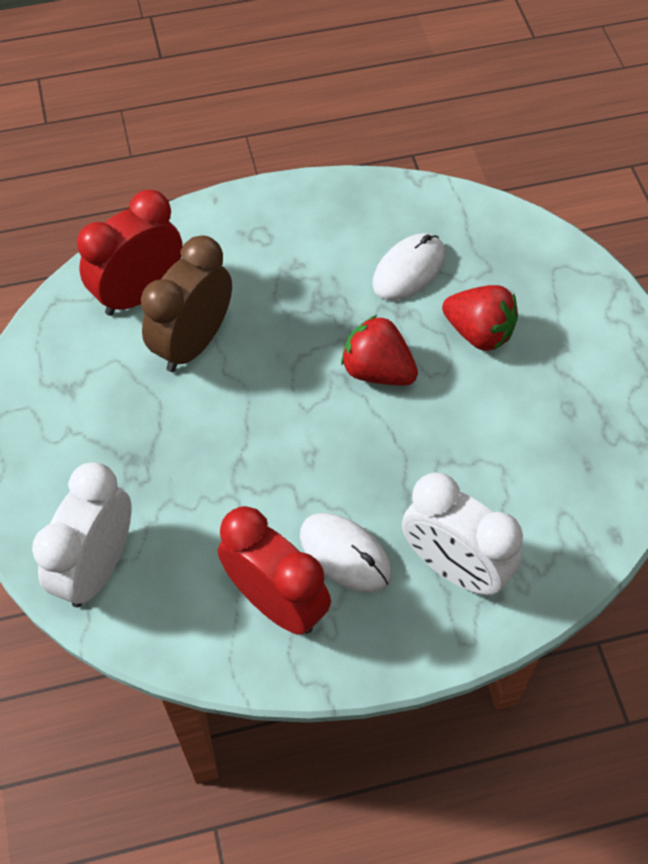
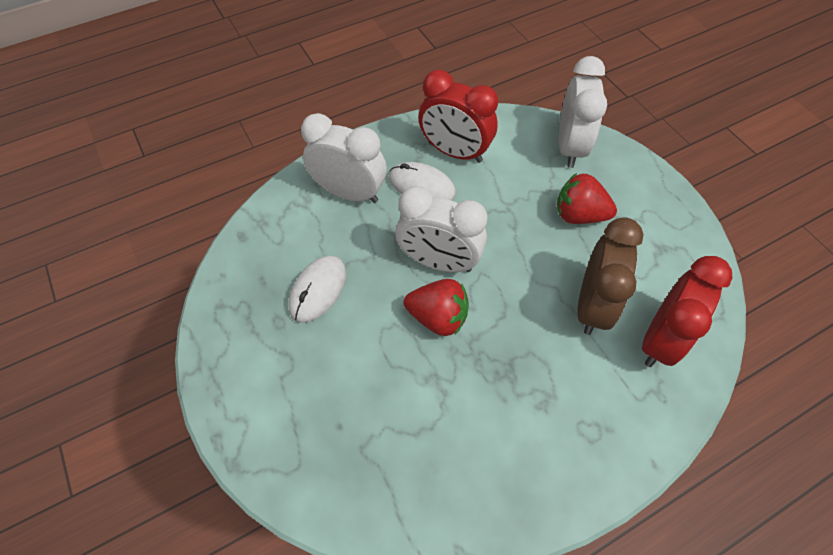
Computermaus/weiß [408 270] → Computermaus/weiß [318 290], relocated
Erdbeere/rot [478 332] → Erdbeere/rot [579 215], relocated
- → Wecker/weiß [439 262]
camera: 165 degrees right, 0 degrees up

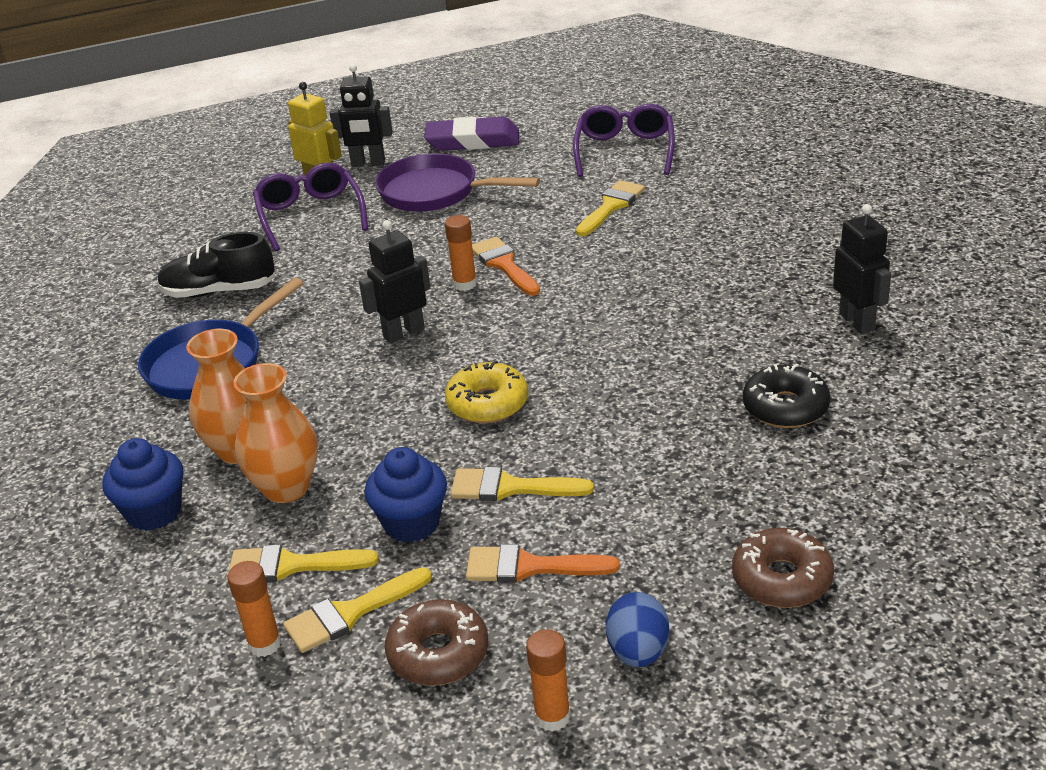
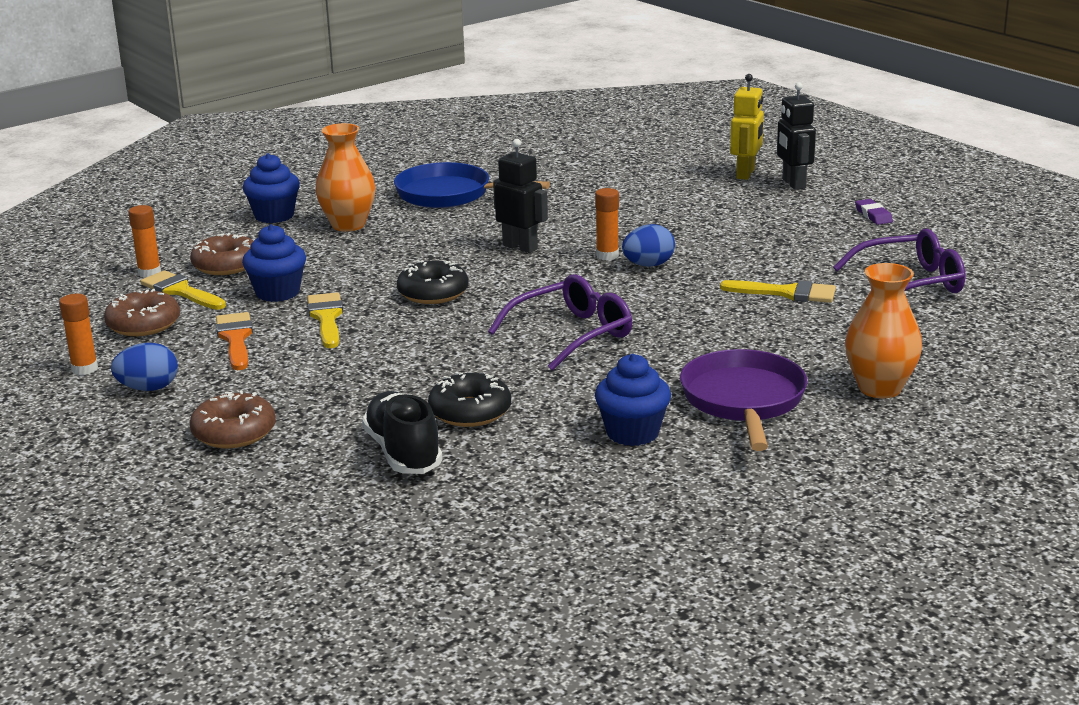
Radiergummi/lila [472 141] → Radiergummi/lila [873 215], x0.48
Pfanne/lila [435 192] → Pfanne/lila [744 401], relocated
Brille/lila [310 215] → Brille/lila [572 334], relocated
Roboter/schwarz [857 322] → Muffin/blau [632 433]
Schuh/schwarz [219 291] → Schuh/schwarz [403 453], relocated
Pinsel/orange [504 265] → Ei/blau [648 265]
Donut/gelb [487 403] → Donut/schwarz [433 293]
Vase/orange [286 488] → Vase/orange [879 388], relocated
Pinsel/gelb [291 565] → Donut/braun [226 265]
camera: 70 degrees right, 10 degrees down

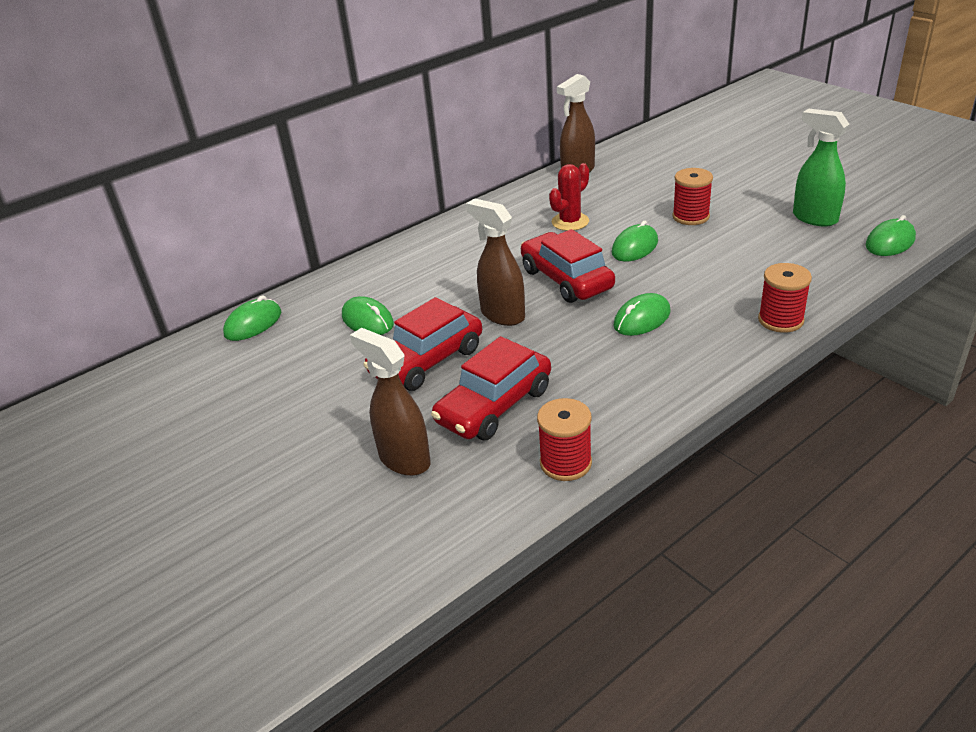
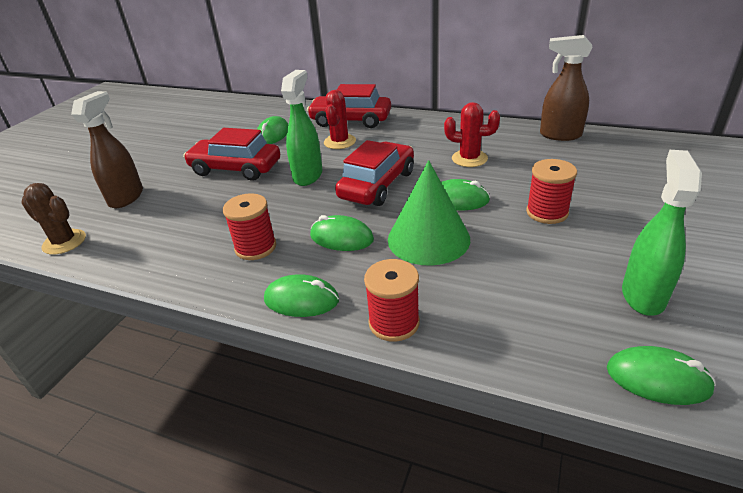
Sprühflasche/braun [502 315] → Sprühflasche/grün [308 176]
Computermaus/grün [253 324] → Computermaus/grün [301 300], relocated
Auto/rot [494 406] → Auto/rot [350 120], relocated
Garnrolle/rot [565 463] → Garnrolle/rot [255 247], relocated
- → Kaktus/rot [339 142]
- → Kegel/grün [428 239]
- → Kaktus/braun [64 242]
camera: 60 degrees right, 0 degrees up

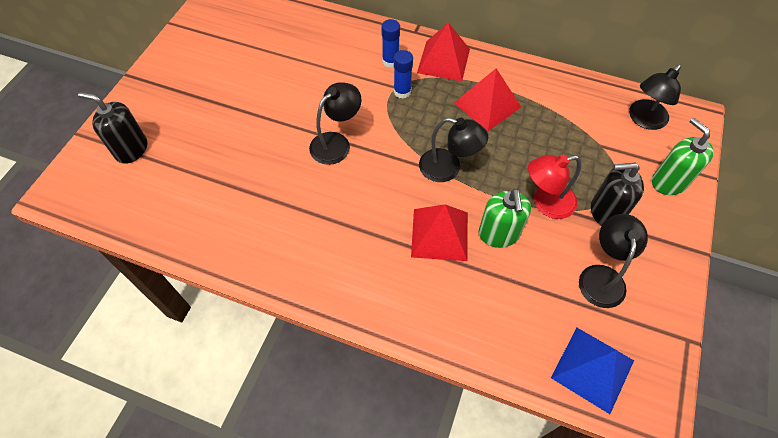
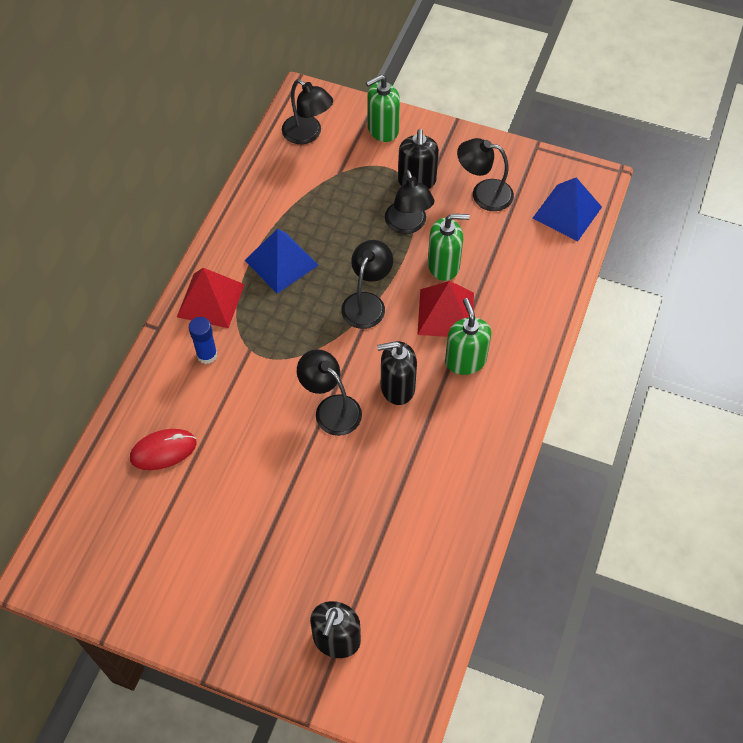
Klebestift/blau [402 91] → -
Pyramide/rot [487 105] → Pyramide/blau [281 262]
Lampe/rot [546 203] → Lampe/schwarz [408 225]
- → Seifenspender/grün [465 360]
- → Seifenspender/schwarz [397 387]
- → Computermaus/rot [163 451]
camera: 90 degrees left, 0 degrees up

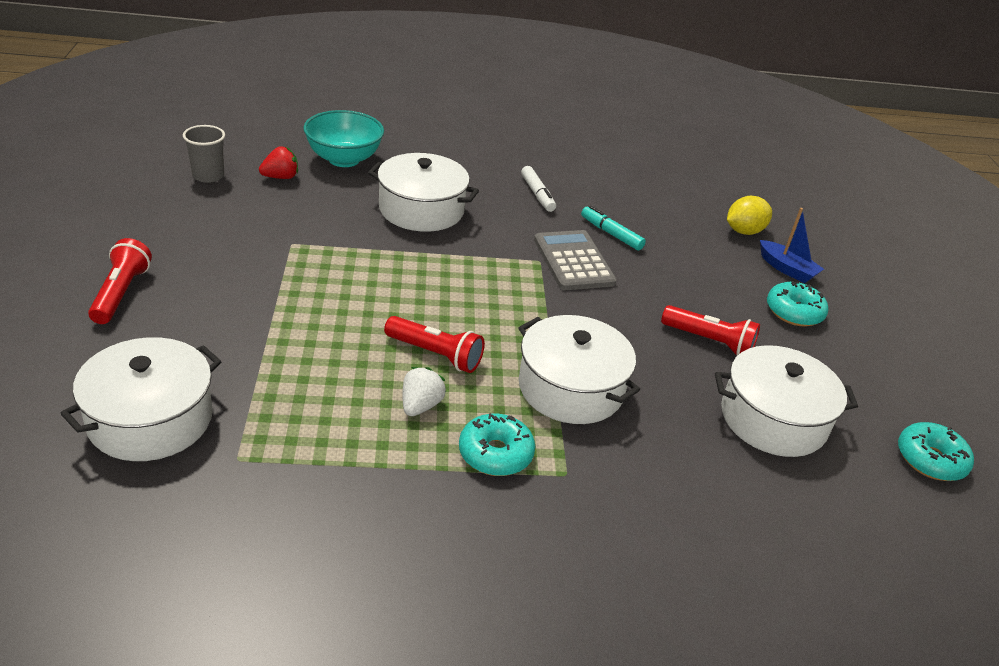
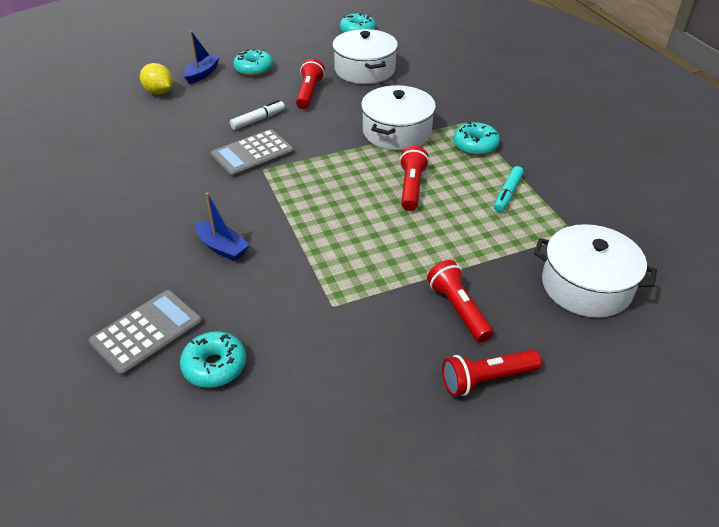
Schüssel/türkis [344 159] → Taschenrechner/grau [147 333]
Becher/grau [208 176] → -
Erdbeere/rot [280 177] → Donut/türkis [215 366]
Kochtopf/weiß [421 209] → Boot/blau [222 247]
Filzstift/weiß [537 194] → Filzstift/weiß [258 120], relocated
Filzstift/türkis [611 234] → Filzstift/türkis [507 194], relocated
Erdbeere/weiß [420 405] → -
- → Taschenlampe/rot [458 309]
camera: 105 degrees left, 5 degrees up

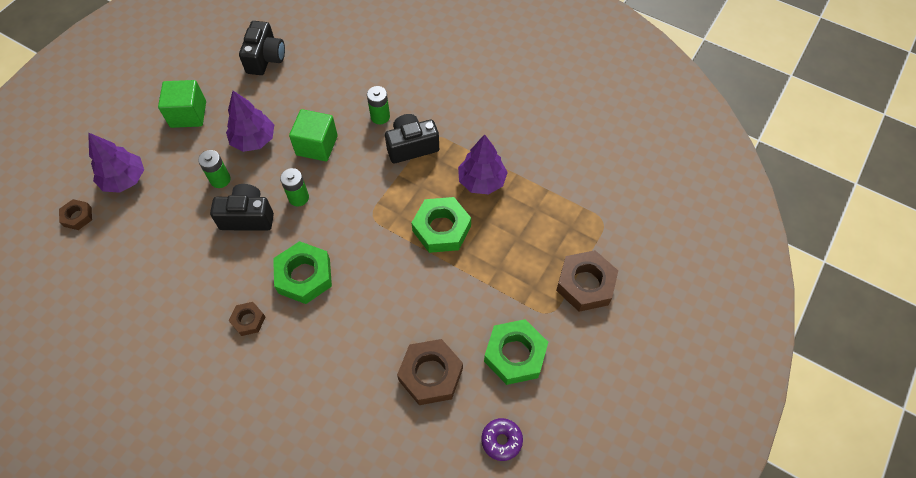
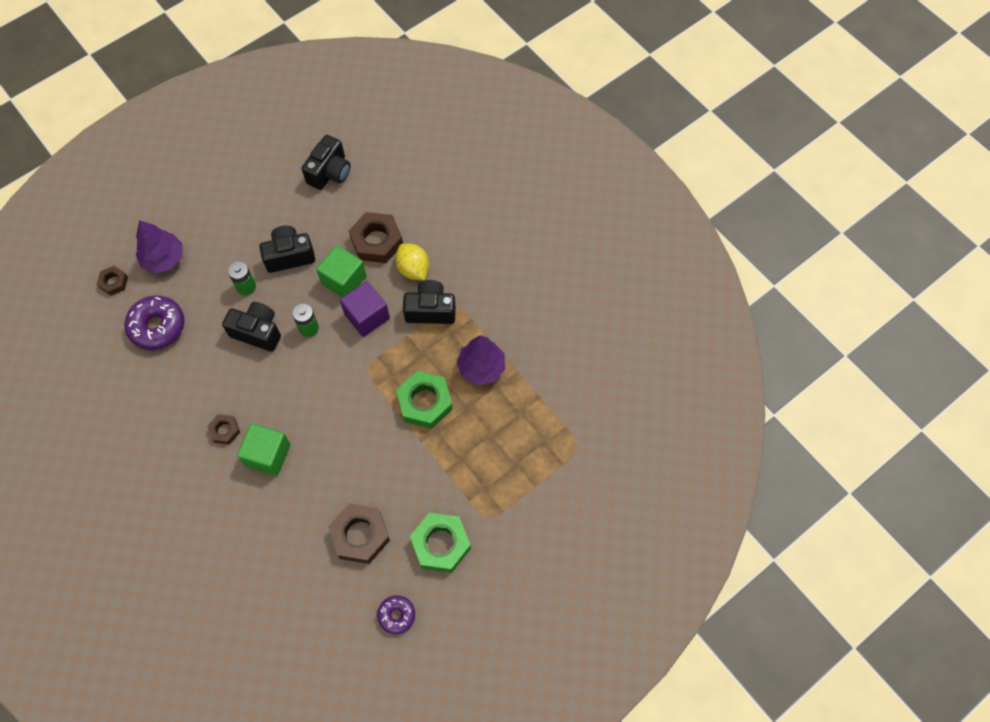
Kubus/grün [188 114] → Kubus/grün [268 455], relocated
Batterie/grün [380 116] → Zitrone/gelb [413 269]
Baum/lila [254 140] → Kamera/schwarz [289 256]
Sechskantmutter/grün [304 276] → -
Sechskantmutter/braun [585 284] → Sechskantmutter/braun [376 241], relocated
- → Kubus/lila [367 316]
- → Donut/lila [157 326]
camera: 20 degrees right, 5 degrees up

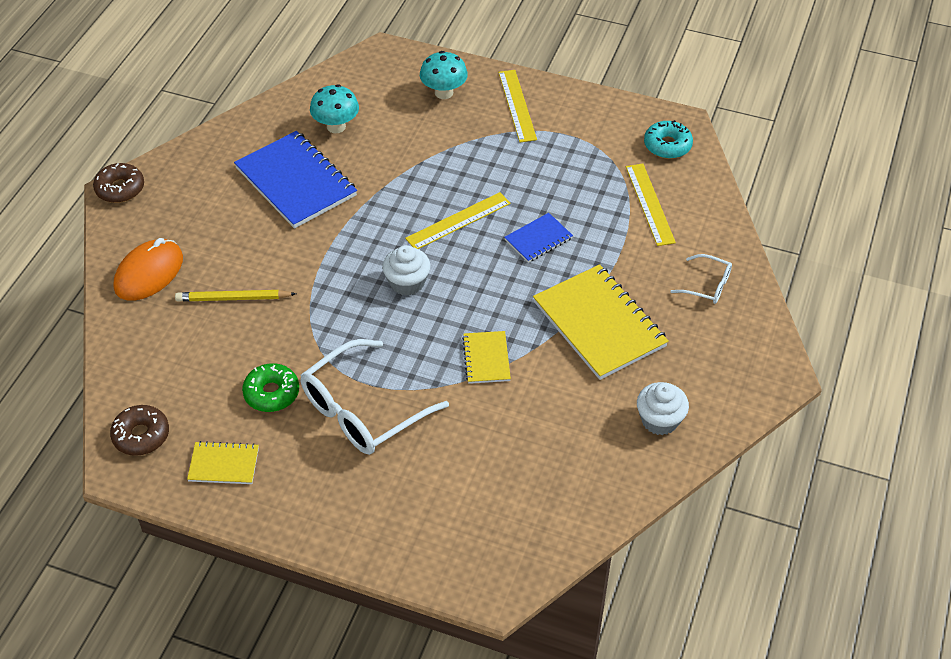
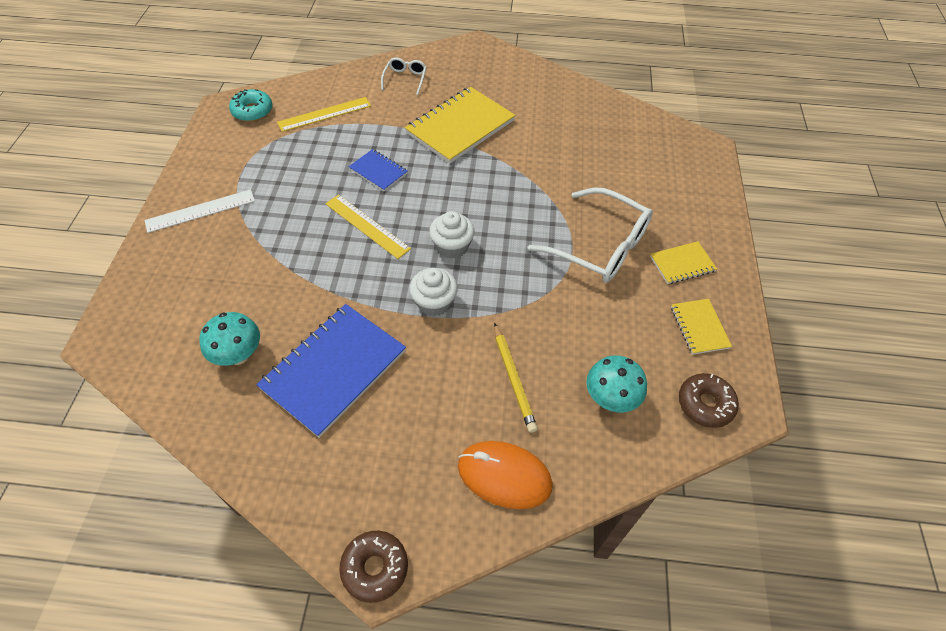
Pilz/türkis [444 93] → Pilz/türkis [610 398], relocated
Lineal/gelb [517 105] → Lineal/weiß [200 211]
Notizbuch/gelb [486 358] → Notizbuch/gelb [682 264], relocated
Donut/grün [271 393] → -
Muffin/weiß [659 420] → Muffin/weiß [434 302], relocated
camera: 105 degrees left, 5 degrees up

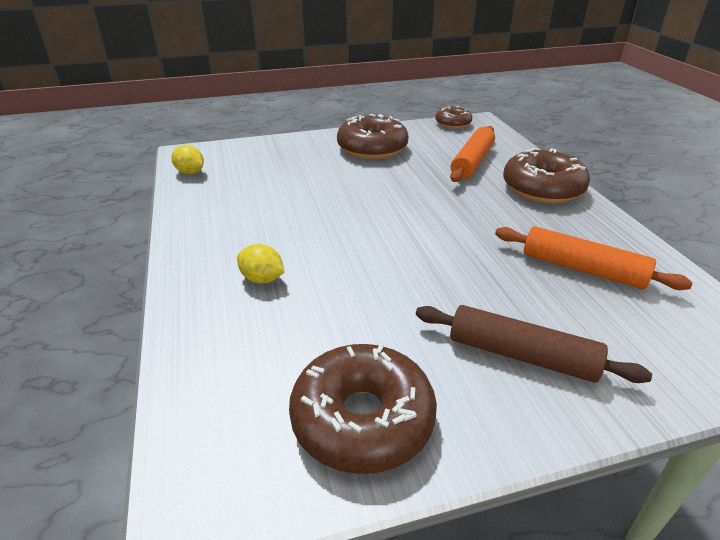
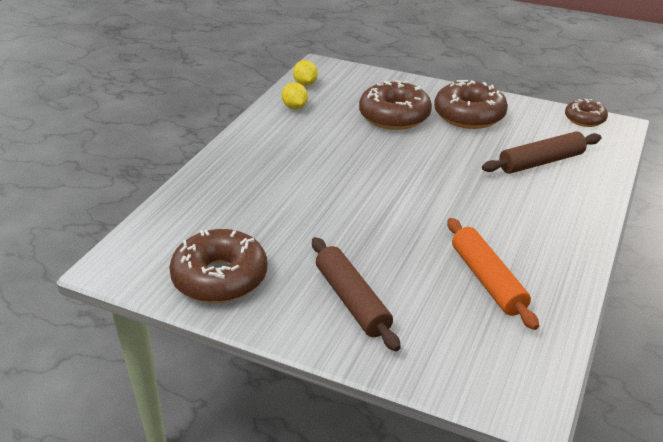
Nudelholz/orange [472 162] → Nudelholz/braun [541 162]
Donut/braun [542 188] → Donut/braun [394 116], relocated
Zitrone/gelb [262 279] → Zitrone/gelb [295 107], relocated
camera: 40 degrees right, 0 degrees up

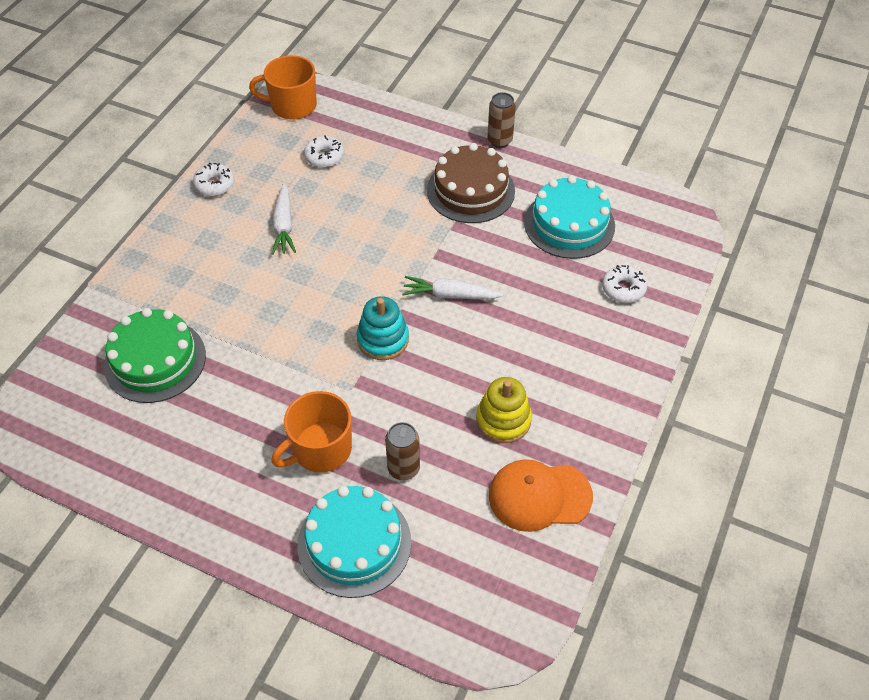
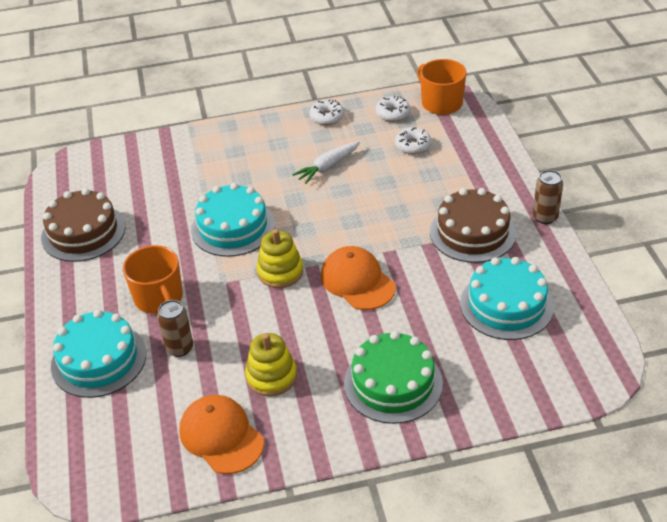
Donut/weiß [623 289] → Donut/weiß [393 113], relocated
Karotte/weiß [450 295] → Kappe/orange [357 281]
Stapelspielzeug/türkis [383 339] → Stapelspielzeug/gelb [280 272]
Kuchen/grün [155 360] → Kuchen/grün [393 383], relocated
Tasse/orange [320 449] → Tasse/orange [159 298], 135 degrees counterclockwise
- → Kuchen/türkis [233 227]
- → Kuchen/braun [83 232]
camera: 55 degrees right, 10 degrees down

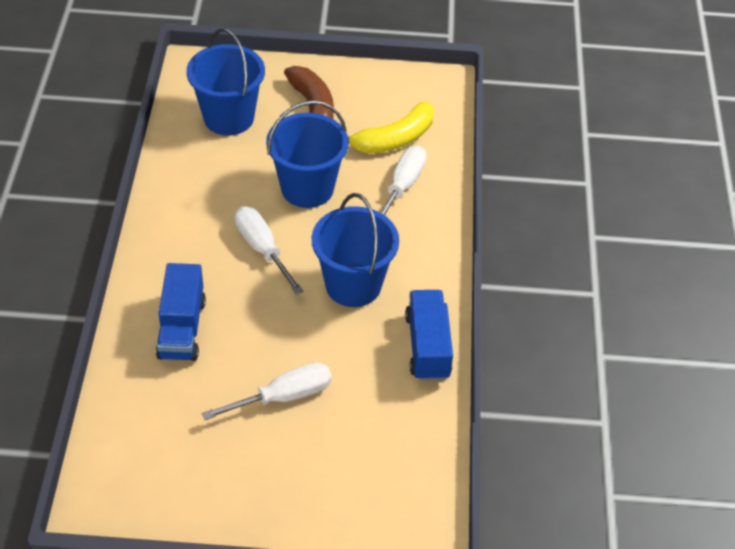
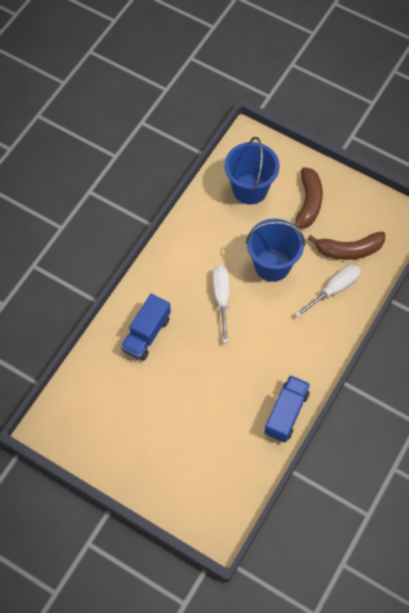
Banane/gelb [394 139] → Banane/braun [349 250]
Eimer/blau [353 285] → -
Schraubenzieher/weiß [283 397] → -
camera: 30 degrees right, 15 degrees up

